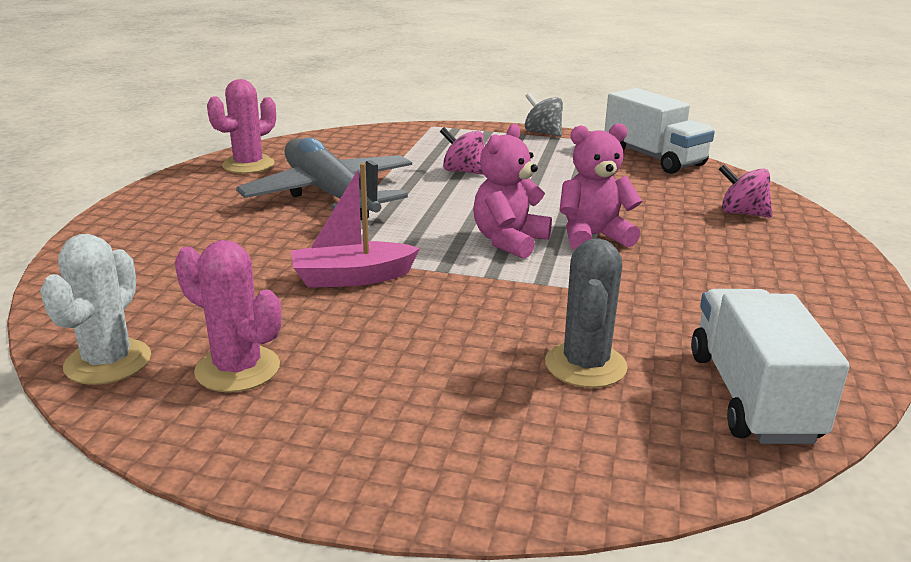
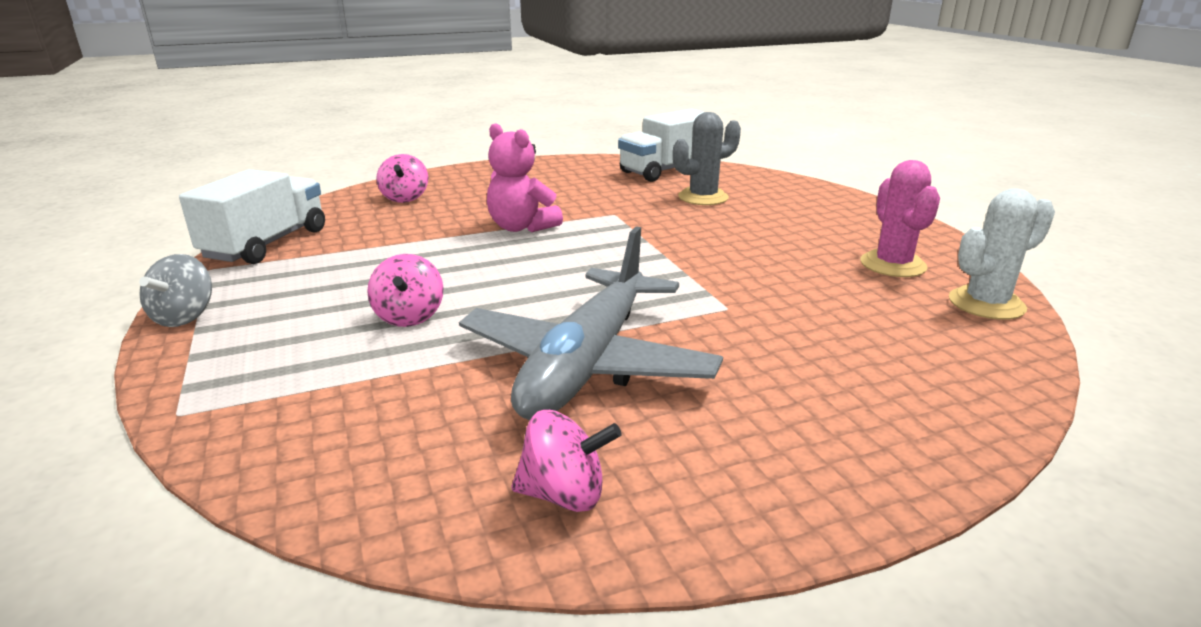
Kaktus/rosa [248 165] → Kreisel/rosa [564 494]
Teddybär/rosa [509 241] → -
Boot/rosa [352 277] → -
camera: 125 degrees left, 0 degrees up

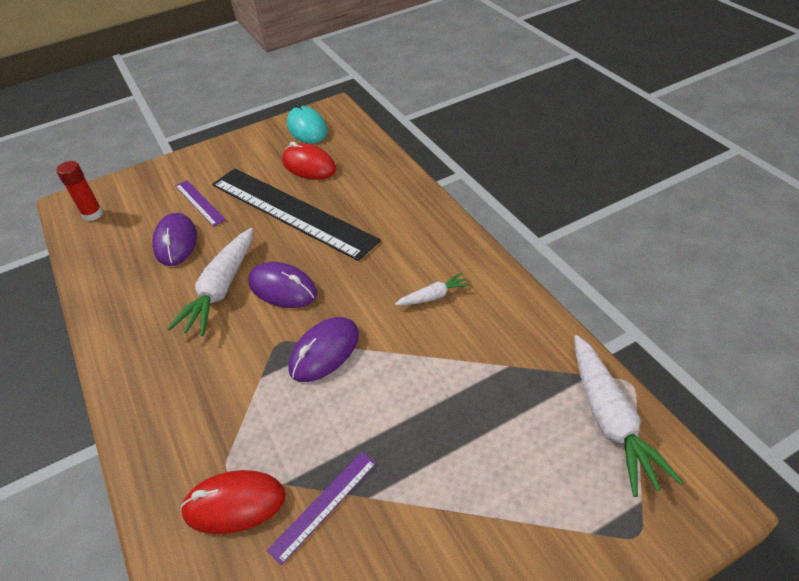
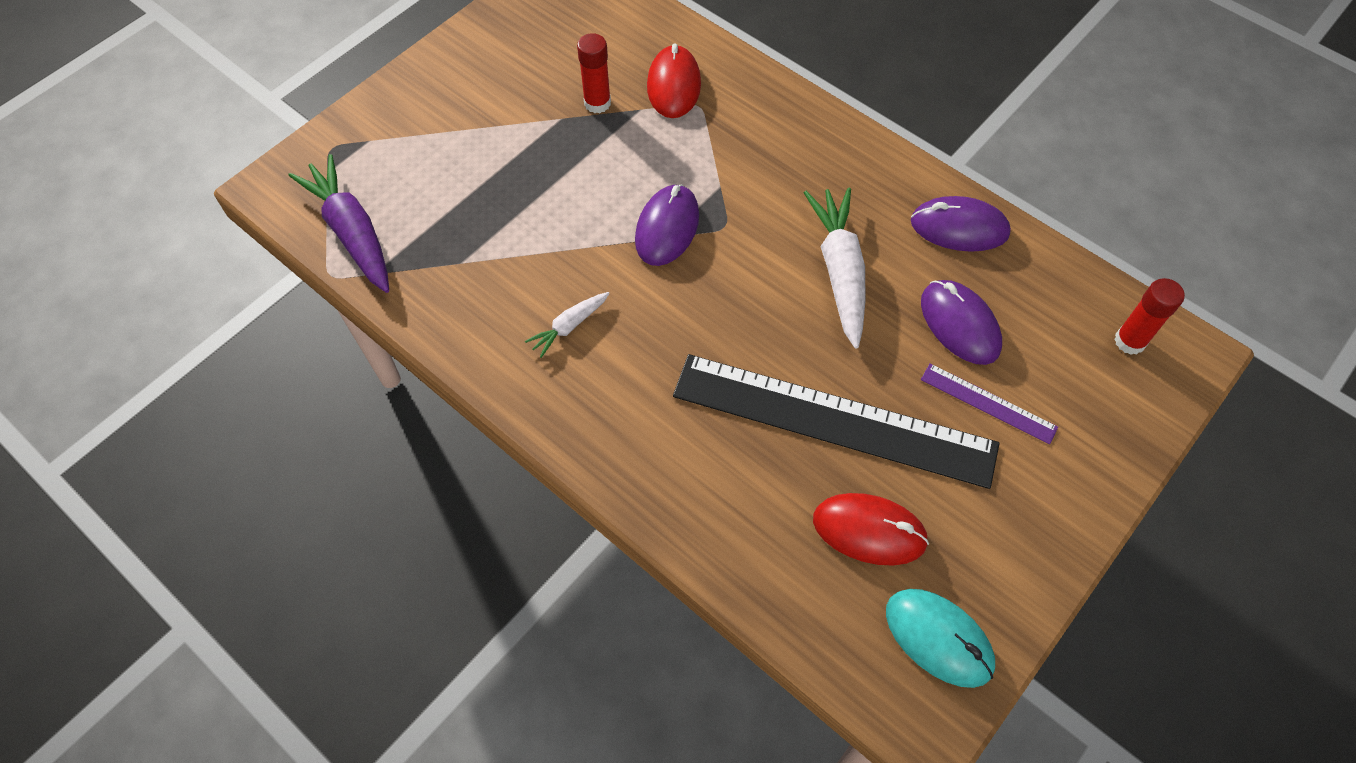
Computermaus/lila [283 288] → Computermaus/lila [959 228], relocated
Karotte/weiß [610 420] → Karotte/lila [352 232]
Lineal/lila [323 505] → Klebestift/rot [597 103]
Computermaus/rot [234 504] → Computermaus/rot [673 85], 60 degrees counterclockwise
camera: 155 degrees right, 15 degrees up

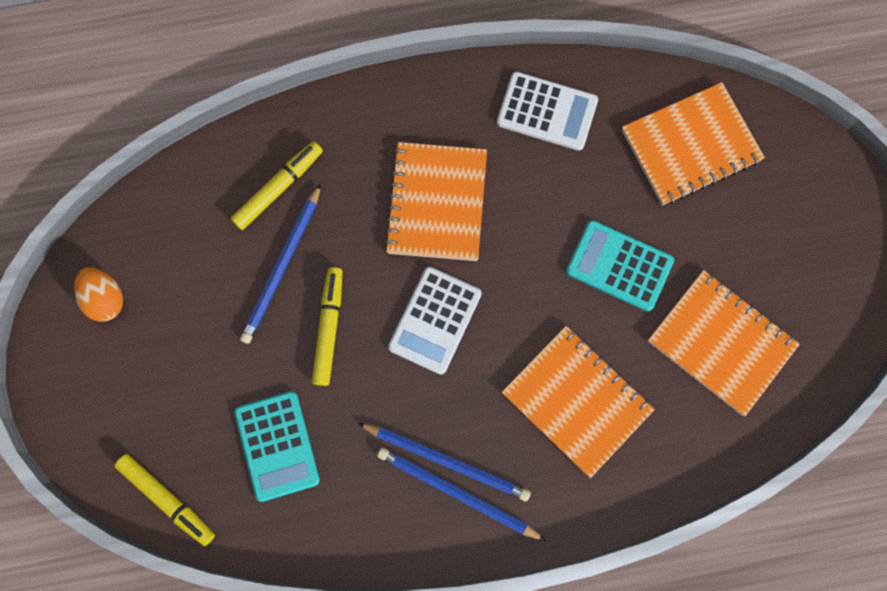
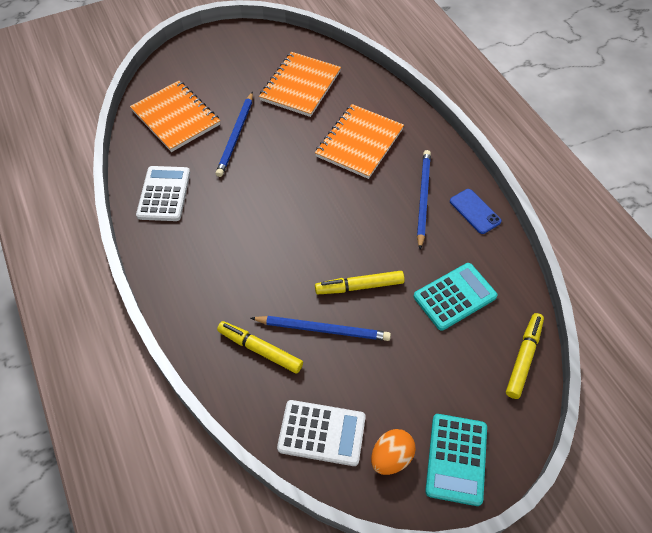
Notizbuch/orange [436 203] → -
Taschenrechner/türkis [619 266] → Taschenrechner/türkis [456 459], relocated
Taschenrechner/weiß [435 320] → Taschenrechner/weiß [321 433], relocated
Bleistift/blau [457 493] → Bleistift/blau [236 136], relocated
- → Handy/blau [475 211]
camera: 105 degrees left, 20 degrees down

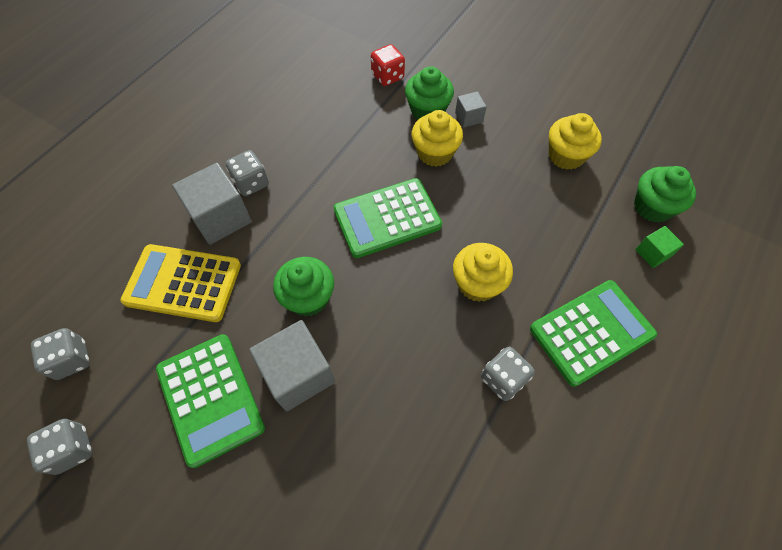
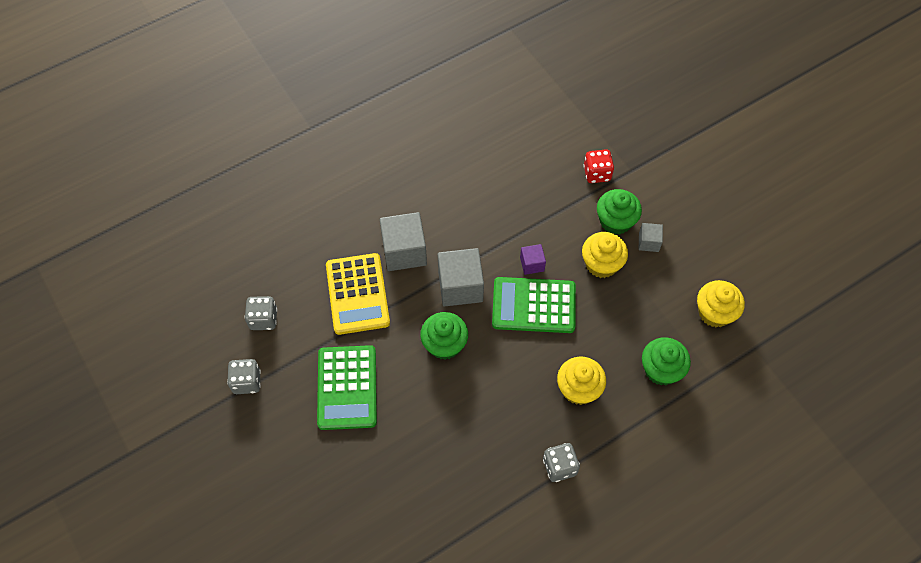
Spielwürfel/grau [251 183] → -
Muffin/grün [652 207] → Muffin/grün [661 370], relocated
Kubus/grün [652 253] → -
Taschenrechner/gelb [183 283] → Taschenrechner/gelb [357 294], 135 degrees counterclockwise
Taschenrechner/grün [591 332] → -
Kubus/grau [298 374] → Kubus/grau [460 286], relocated
- → Kubus/lila [532 264]
camera: 25 degrees right, 0 degrees up

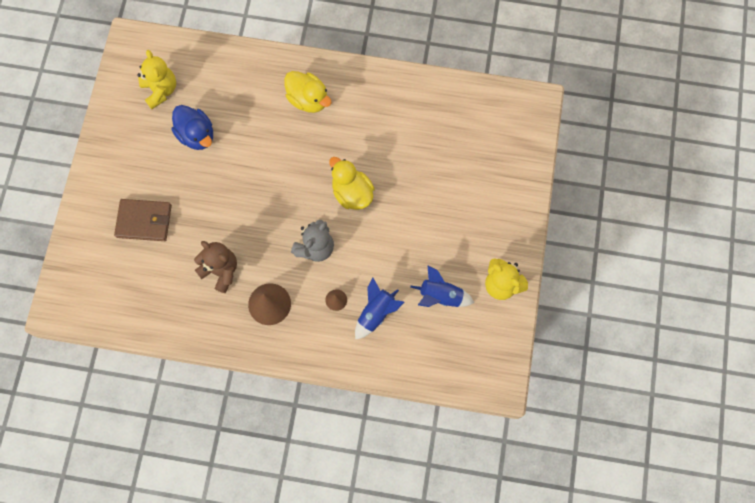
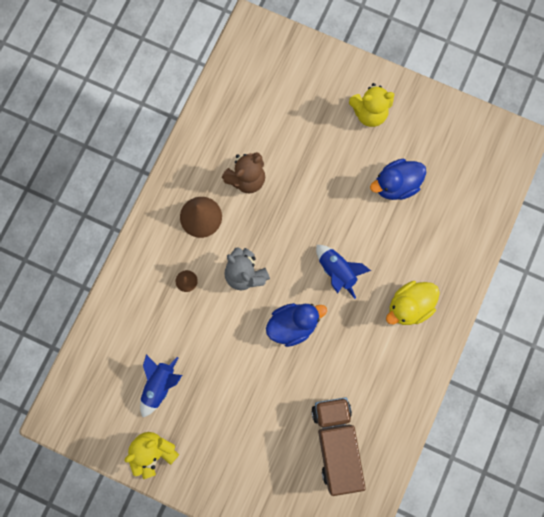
Teddybär/gelb [160 90] → Teddybär/gelb [369 113], relocated
Ente/gelb [352 193] → Ente/blau [293 325]
Geldbörse/braun [144 221] → -
Rakete/blau [376 313] → Rakete/blau [337 271], relocated
- → Lastwagen/braun [336 443]
camera: 105 degrees right, 5 degrees up

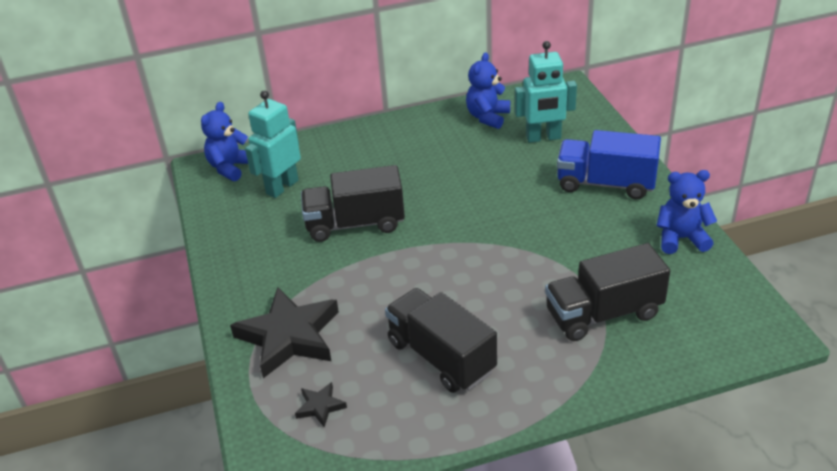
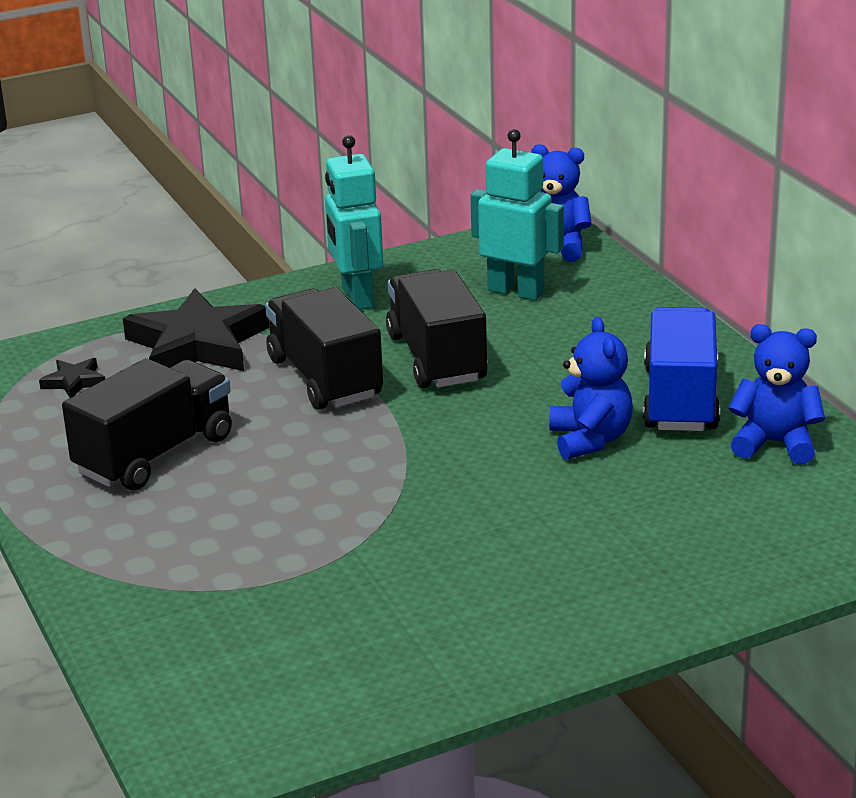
Roboter/türkis [543 138] → Roboter/türkis [357 297], relocated
Lastwagen/blau [605 184] → Lastwagen/blau [680 400], relocated
Teddybär/blau [681 239] → Teddybär/blau [590 440], relocated
Lastwagen/schwarz [603 314] → Lastwagen/schwarz [325 378], relocated
camera: 80 degrees right, 10 degrees down

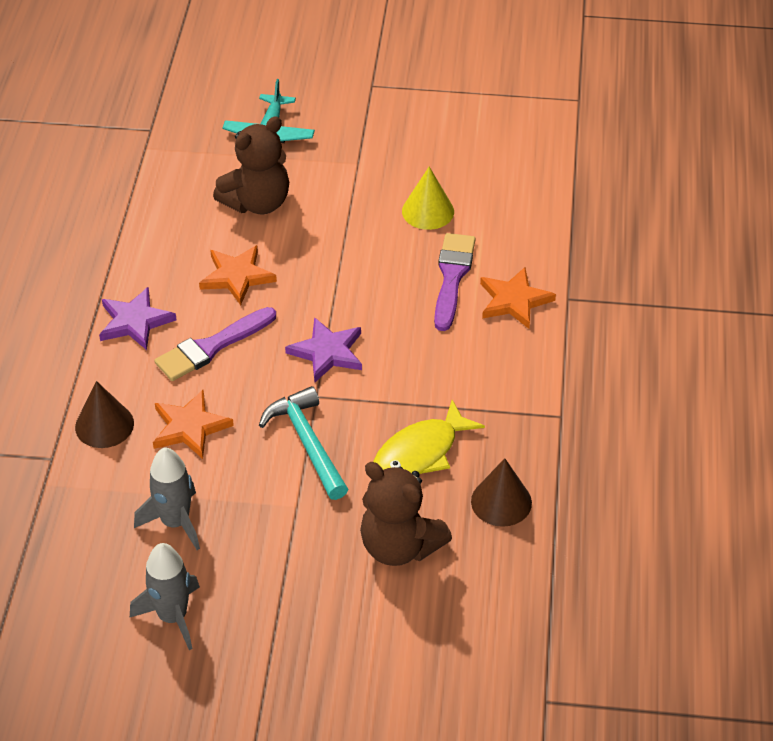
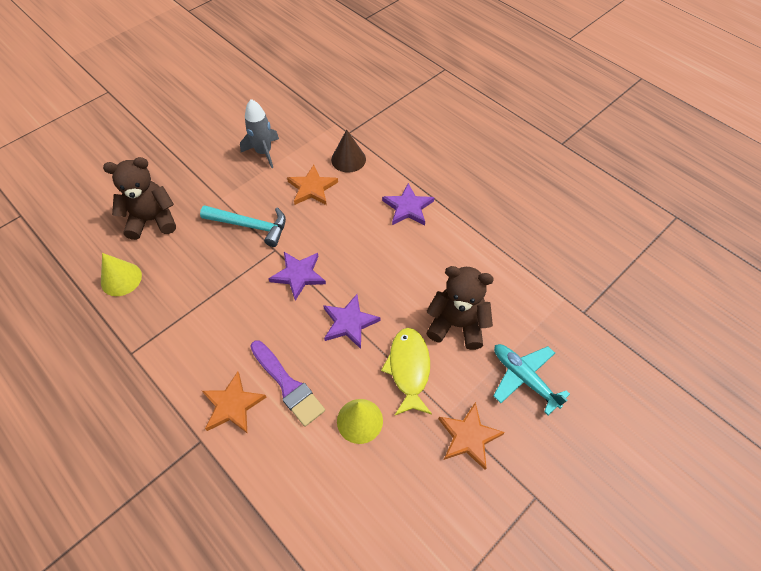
Teddybär/braun [257 203] → Teddybär/braun [457 324], 105 degrees clockwise
Stern/orange [237 276] → Stern/orange [468 437], relocated
Pinsel/lila [212 347] → -
Fisch/gelb [420 452] → Fisch/gelb [409 369], relocated
Kegel/braun [501 502] → Kegel/gelb [121 279]
Rakete/grau [173 617] → -
- → Stern/lila [349 322]
camera: 130 degrees right, 10 degrees up

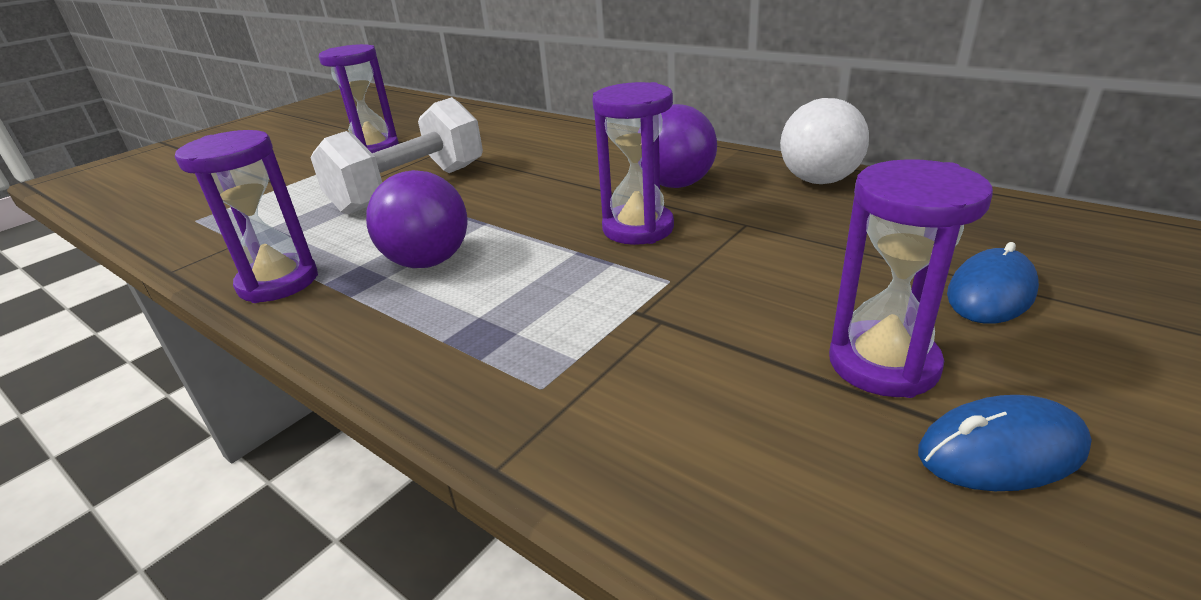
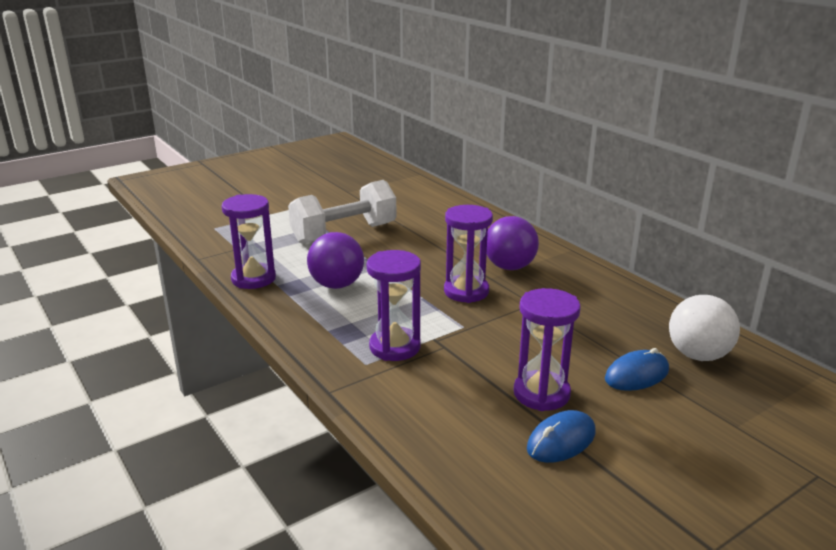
Sanduhr/lila [373 149] → Sanduhr/lila [395 347], relocated
Ball/weiß [819 180] → Ball/weiß [698 355], relocated
Computermaus/blau [1001 450] → Computermaus/blau [561 440], 45 degrees counterclockwise
camera: 15 degrees right, 5 degrees down

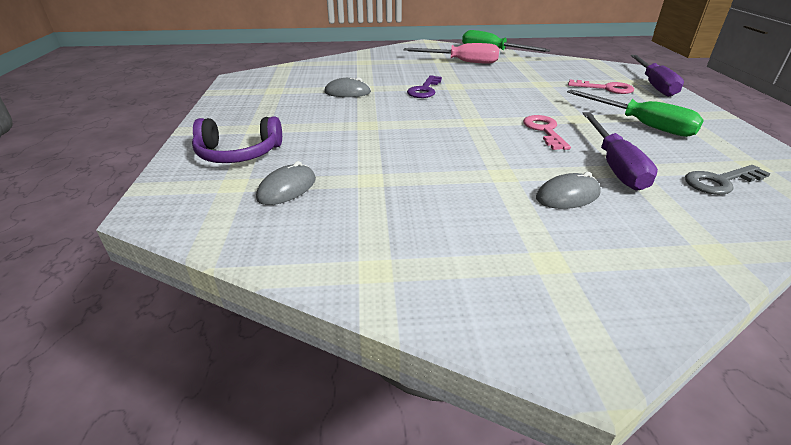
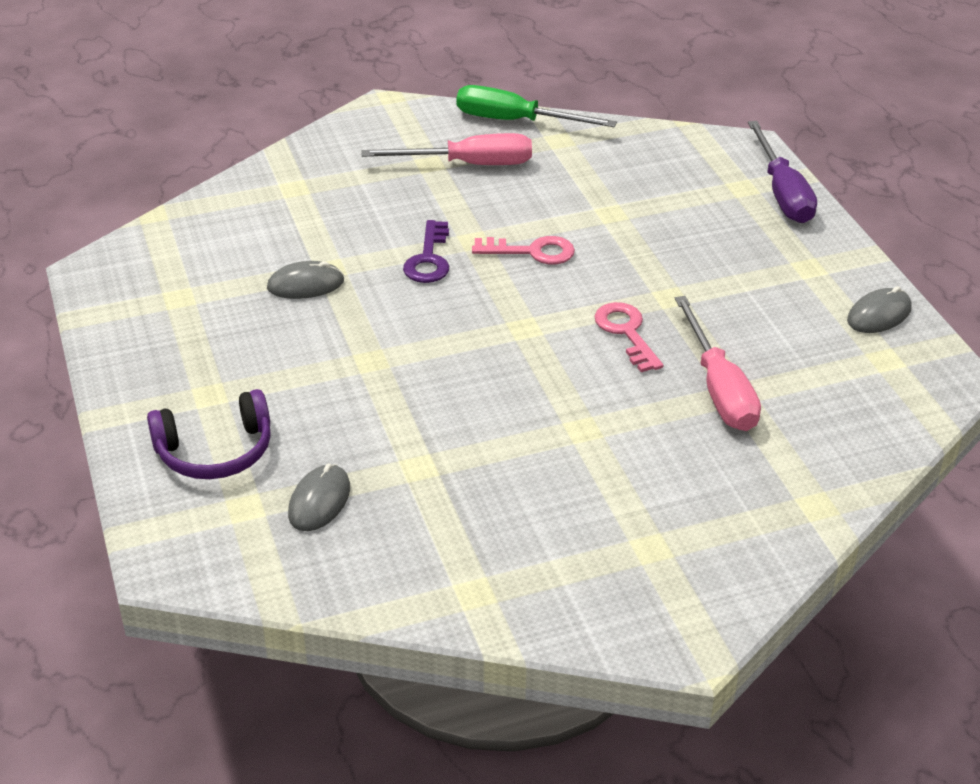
Schlüssel/rosa [605 88] → Schlüssel/rosa [532 252], relocated
Schraubenzieher/grün [641 124] → -
Schraubenzieher/lila [614 165] → Schraubenzieher/rosa [718 388]
Schlüssel/grau [720 182] → -
Computermaus/grau [567 195] → Computermaus/grau [879 315], relocated
camera: 15 degrees left, 5 degrees up

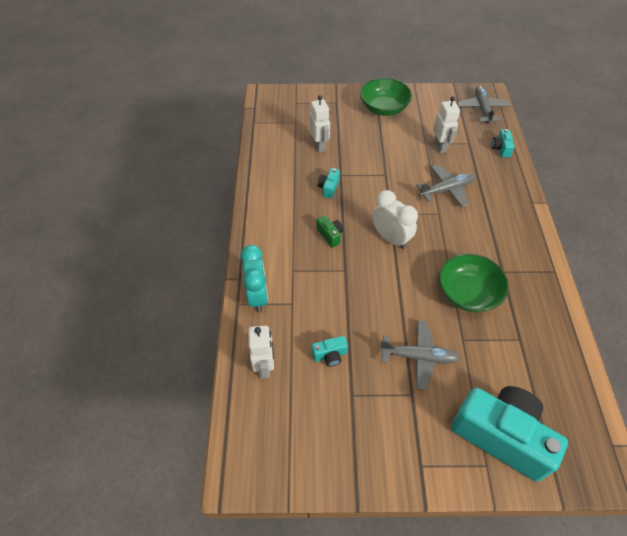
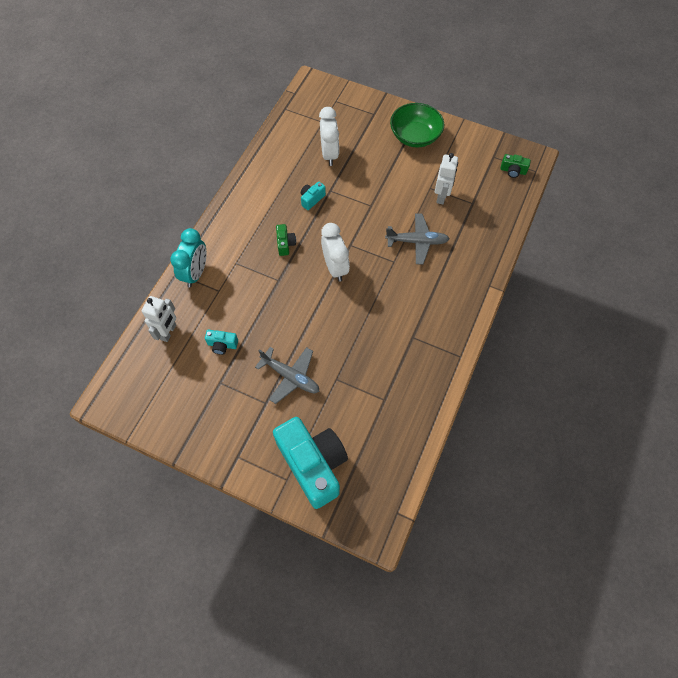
Flugzeug/grau [482 108] → Kamera/grün [513 171]
Roboter/weiß [319 146] → Wecker/weiß [329 154]
Kamera/türkis [501 148] → -
Schüssel/grün [467 293] → -
camera: 25 degrees right, 10 degrees up

